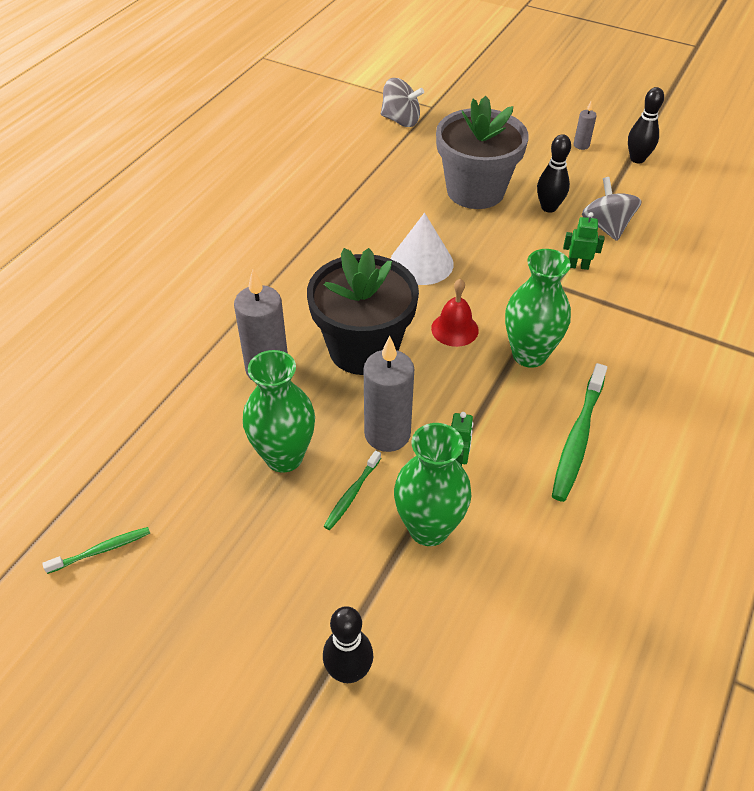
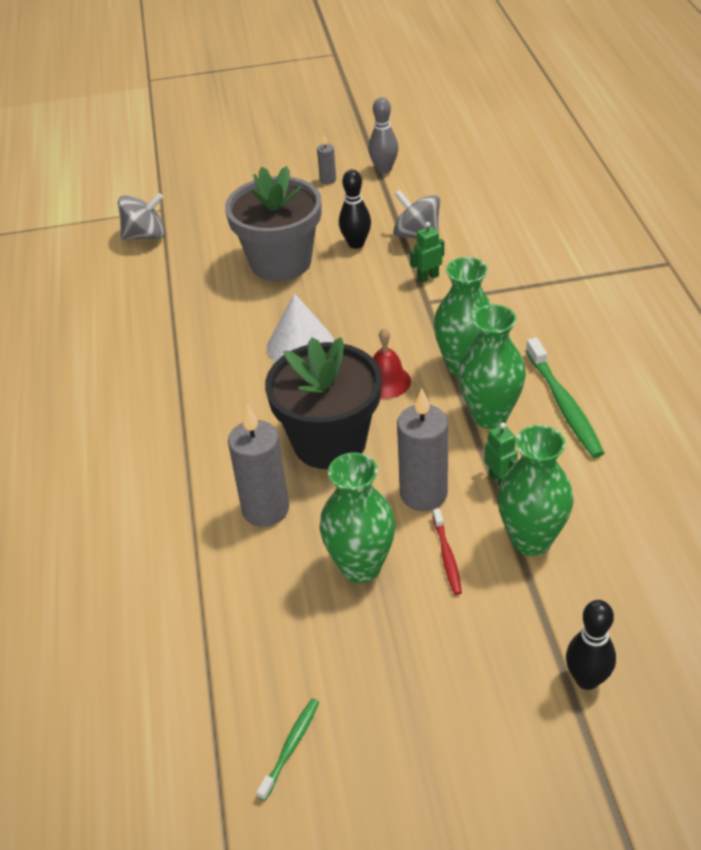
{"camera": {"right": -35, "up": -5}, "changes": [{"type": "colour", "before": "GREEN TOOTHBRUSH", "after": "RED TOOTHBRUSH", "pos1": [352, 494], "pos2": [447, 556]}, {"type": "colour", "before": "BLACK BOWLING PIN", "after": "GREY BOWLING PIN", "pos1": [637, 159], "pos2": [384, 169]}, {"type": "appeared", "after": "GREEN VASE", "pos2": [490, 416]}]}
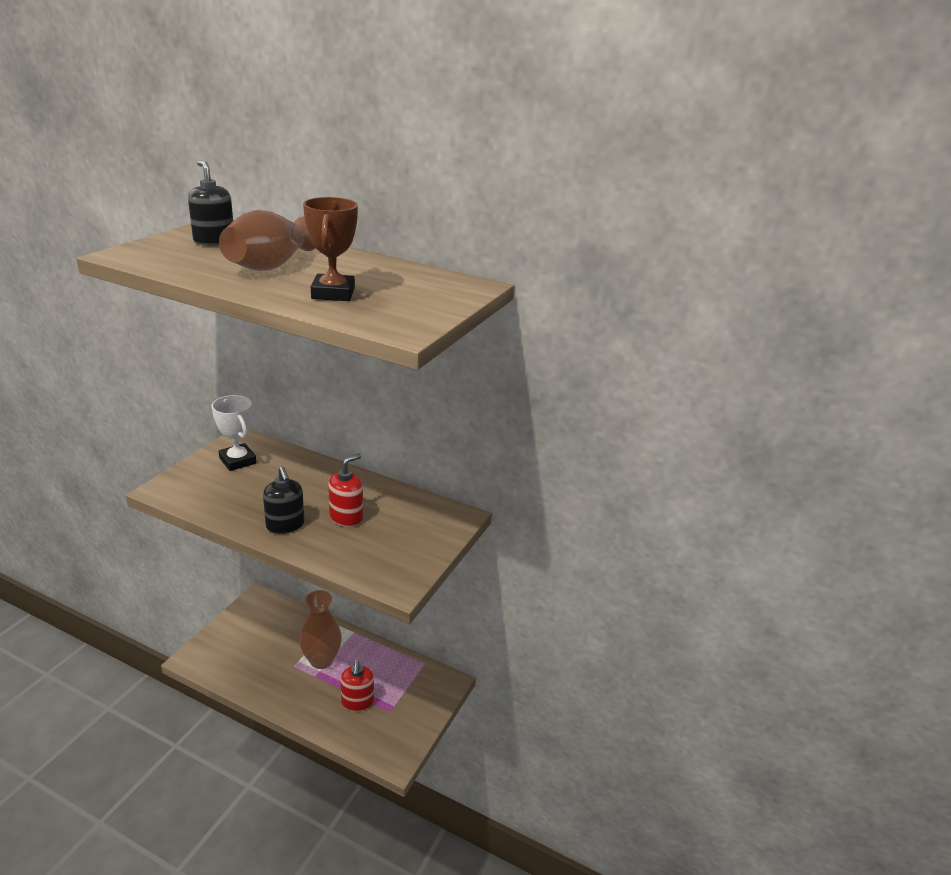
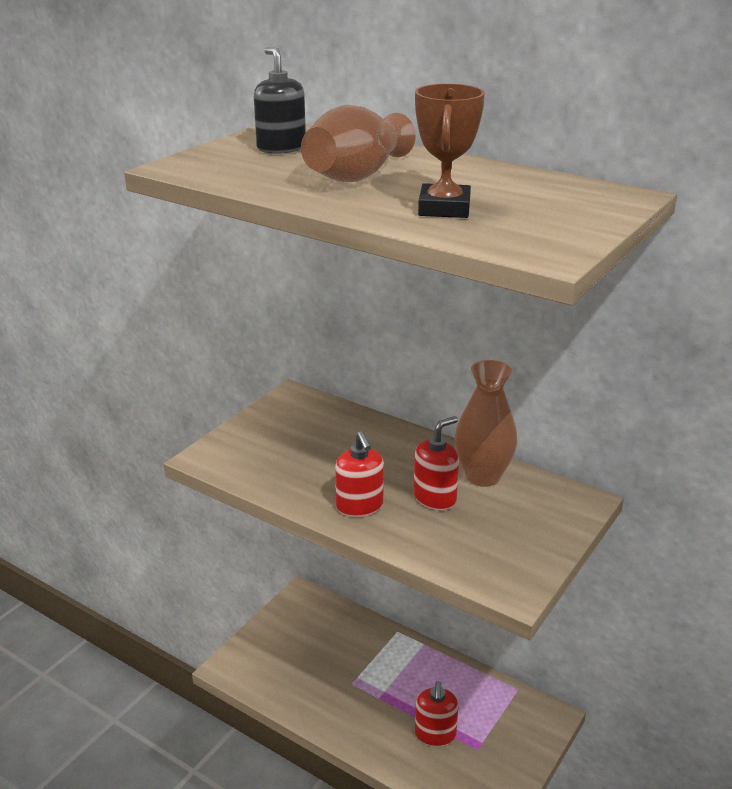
{"camera": {"right": 10, "up": 0}, "changes": [{"type": "missing", "before": "WHITE TROPHY", "pos1": [238, 461]}, {"type": "colour", "before": "BLACK SOAP DISPENSER", "after": "RED SOAP DISPENSER", "pos1": [285, 525], "pos2": [359, 506]}, {"type": "relocated", "before": "BROWN VASE", "pos1": [321, 660], "pos2": [482, 476]}]}
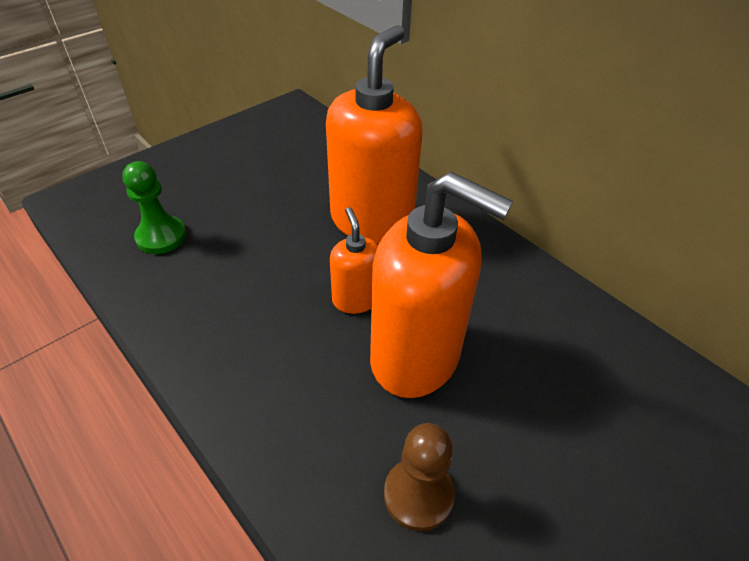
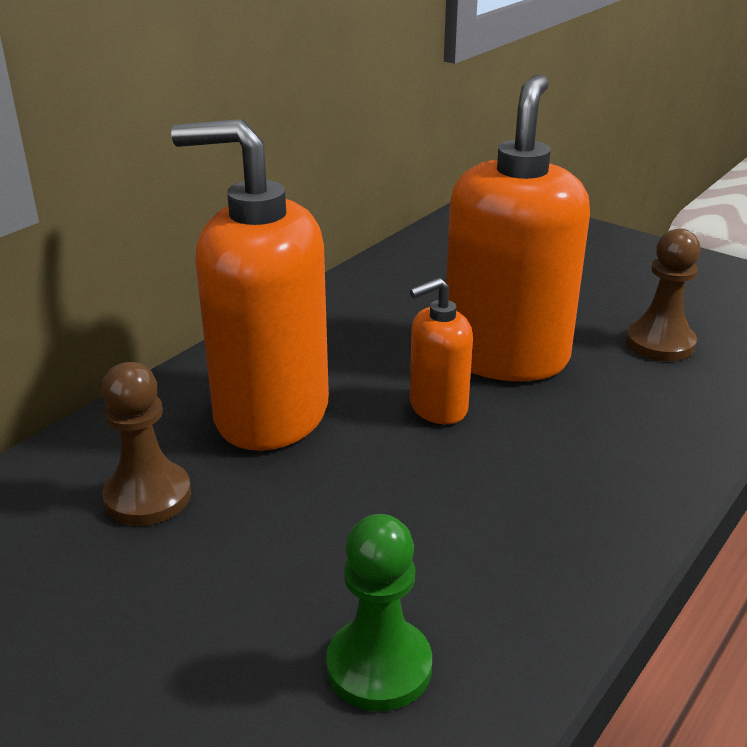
{"camera": {"right": -100, "up": -15}, "changes": [{"type": "appeared", "after": "BROWN PAWN", "pos2": [148, 496]}]}
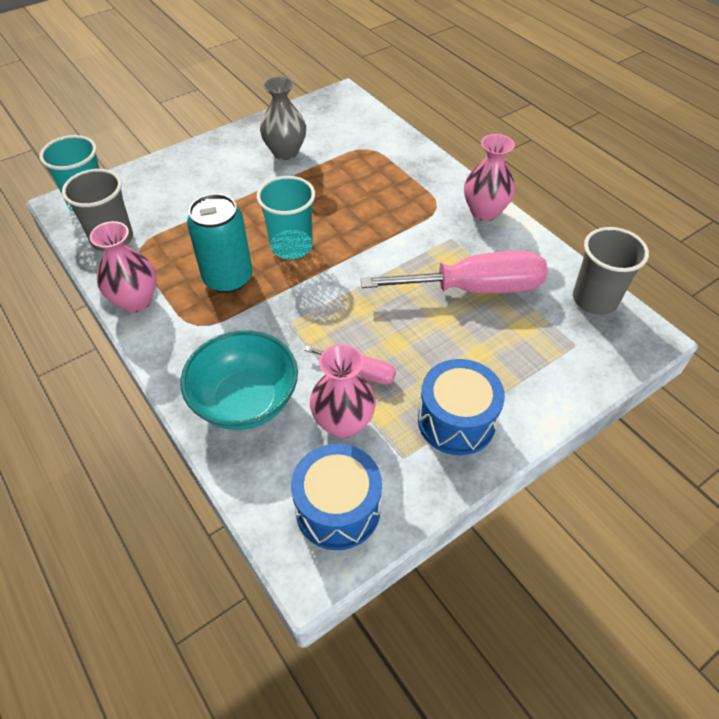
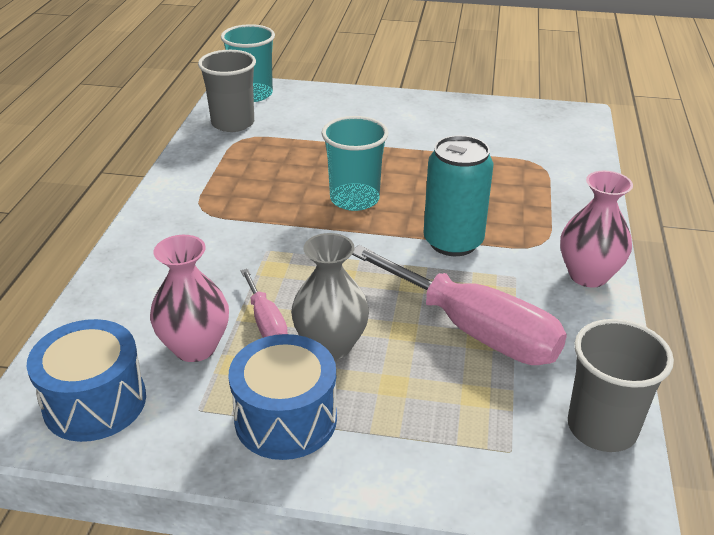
{"camera": {"right": 45, "up": -15}, "changes": [{"type": "missing", "before": "PINK VASE", "pos1": [136, 301]}, {"type": "missing", "before": "TURQUOISE BOWL", "pos1": [245, 401]}, {"type": "relocated", "before": "TURQUOISE CAN", "pos1": [228, 278], "pos2": [453, 242]}, {"type": "relocated", "before": "GREY VASE", "pos1": [285, 152], "pos2": [331, 345]}]}
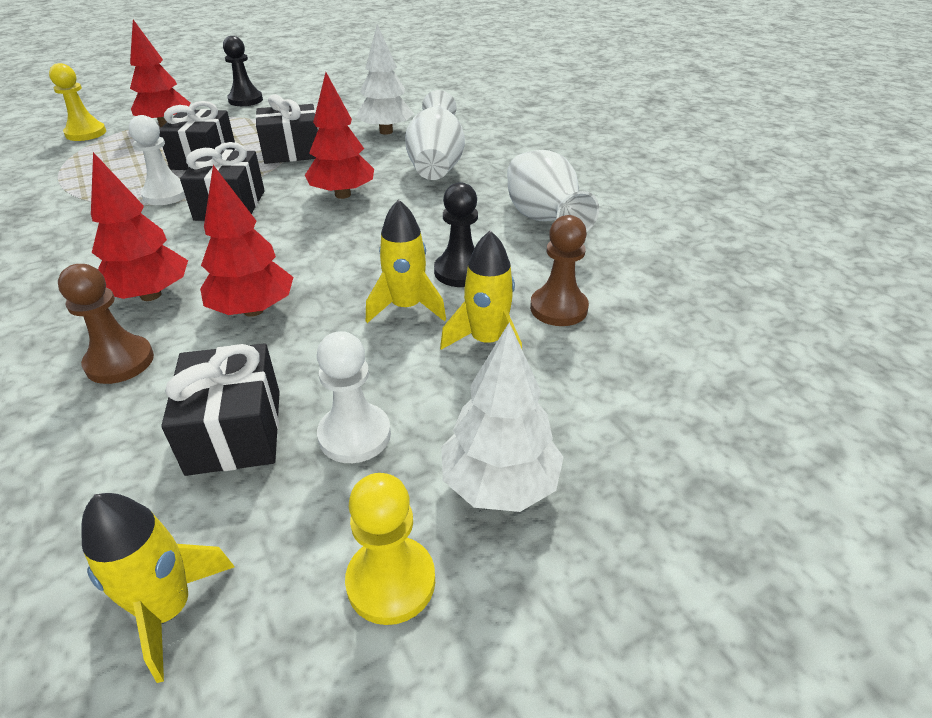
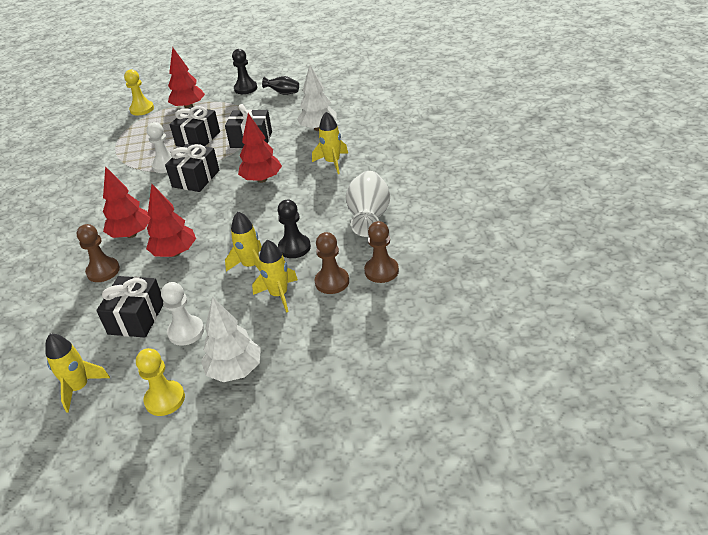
{"camera": {"right": 25, "up": 0}, "changes": [{"type": "exchanged", "before": "WHITE VASE", "after": "YELLOW ROCKET", "pos1": [436, 165], "pos2": [332, 162]}, {"type": "appeared", "after": "BLACK VASE", "pos2": [283, 93]}, {"type": "appeared", "after": "BROWN PAWN", "pos2": [381, 271]}]}
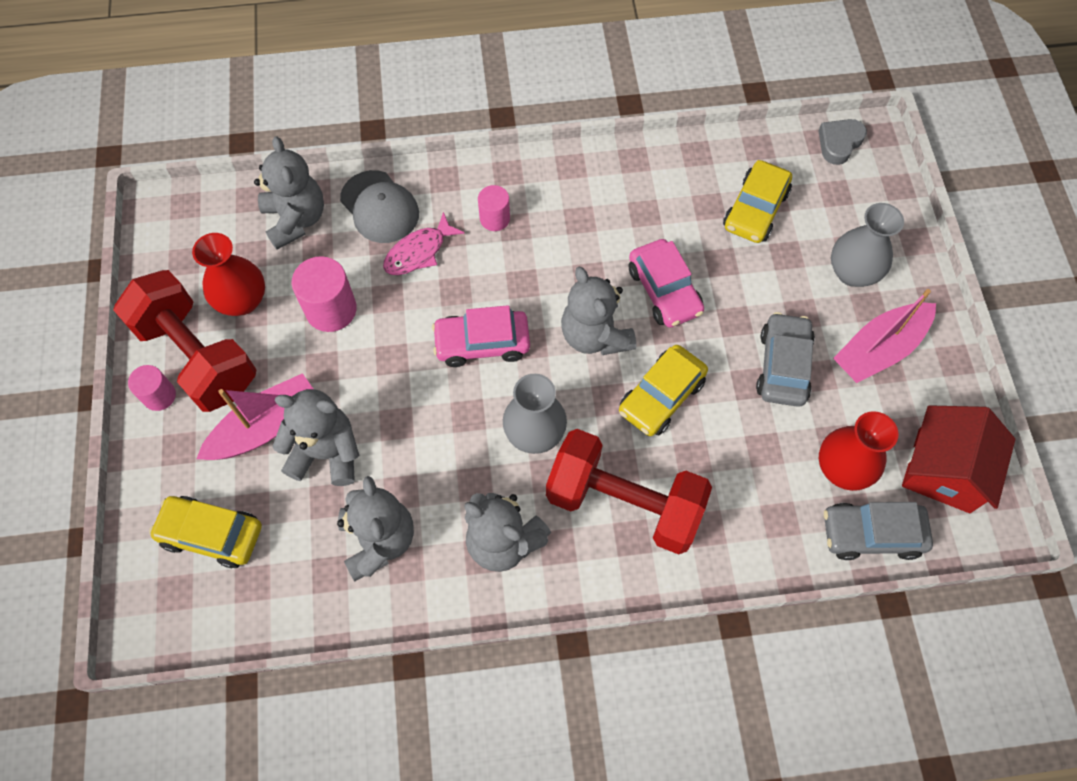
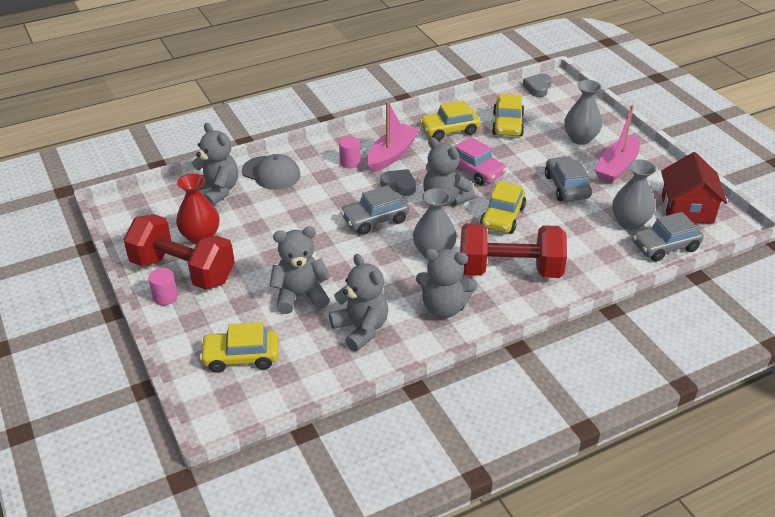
{"camera": {"right": -20, "up": -25}, "changes": [{"type": "relocated", "before": "PINK BOAT", "pos1": [266, 426], "pos2": [391, 154]}, {"type": "missing", "before": "PINK CYLINDER", "pos1": [331, 309]}, {"type": "missing", "before": "PINK FISH", "pos1": [418, 252]}, {"type": "colour", "before": "PINK CAR", "after": "GREY CAR", "pos1": [482, 343], "pos2": [375, 219]}, {"type": "colour", "before": "RED VASE", "after": "GREY VASE", "pos1": [842, 468], "pos2": [629, 222]}, {"type": "appeared", "after": "GREY HEART", "pos2": [399, 185]}, {"type": "appeared", "after": "YELLOW CAR", "pos2": [449, 130]}]}
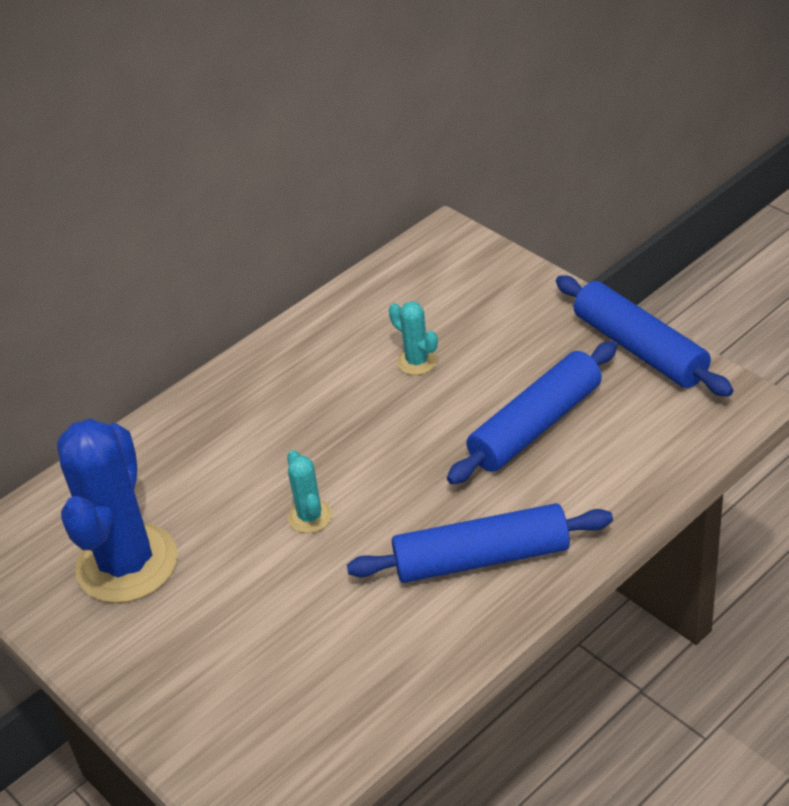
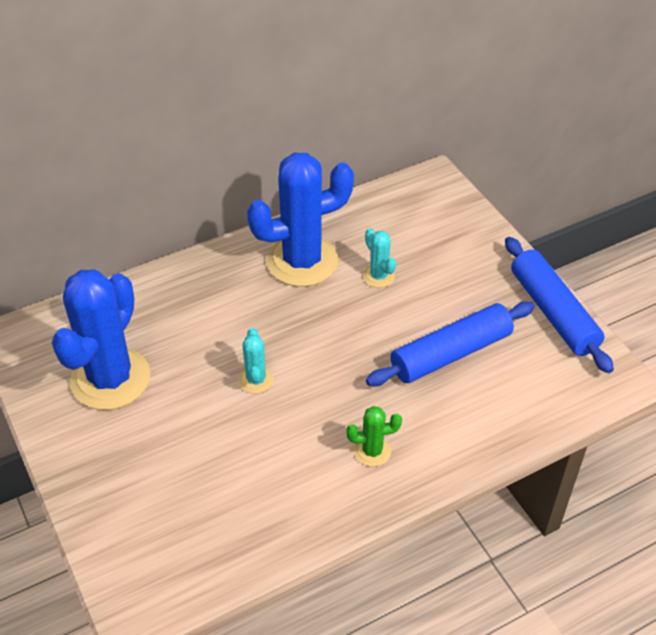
{"camera": {"right": 10, "up": 5}, "changes": [{"type": "exchanged", "before": "BLUE ROLLING PIN", "after": "GREEN CACTUS", "pos1": [481, 558], "pos2": [372, 451]}, {"type": "appeared", "after": "BLUE CACTUS", "pos2": [302, 261]}]}
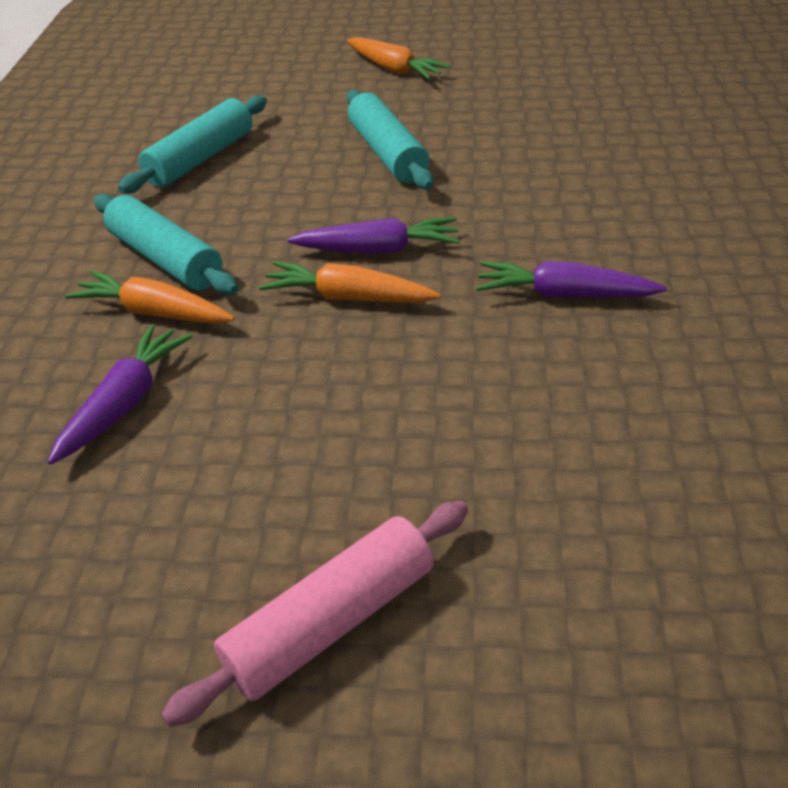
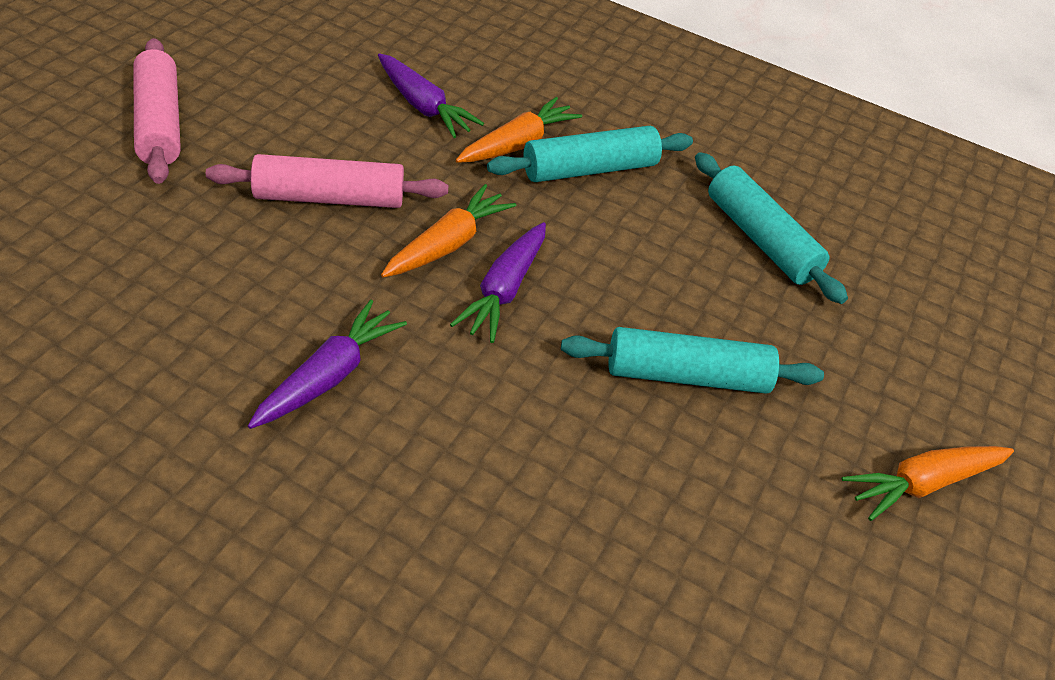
{"camera": {"right": 105, "up": 5}, "changes": [{"type": "appeared", "after": "PINK ROLLING PIN", "pos2": [329, 198]}]}
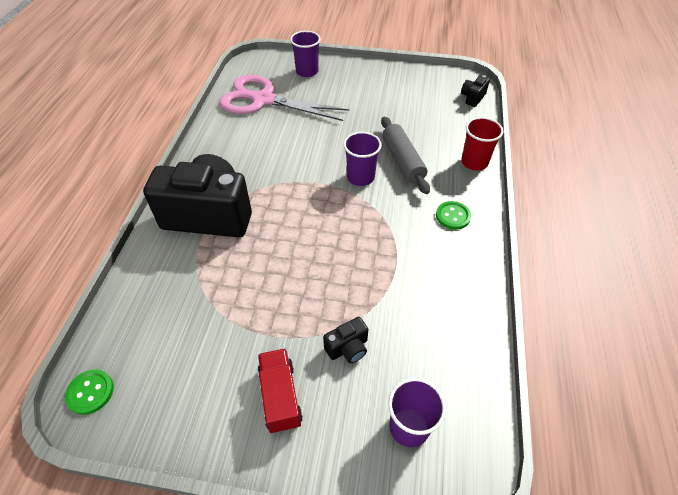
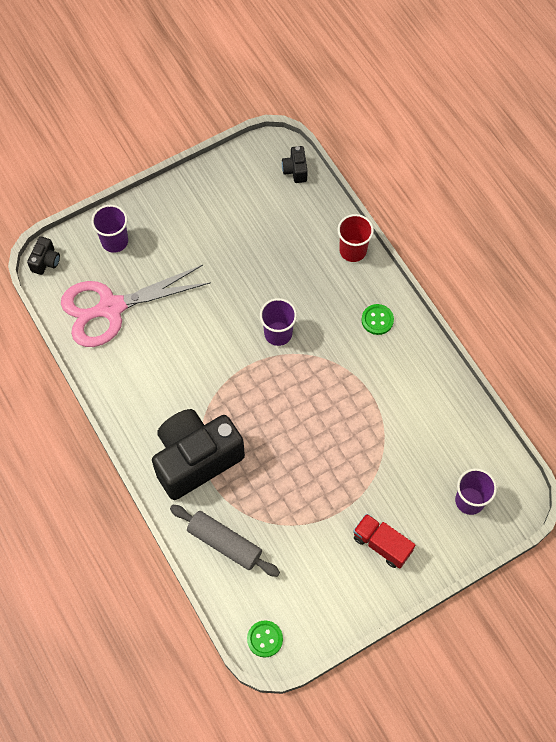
{"camera": {"right": -40, "up": 15}, "changes": [{"type": "relocated", "before": "BLACK CAMERA", "pos1": [348, 348], "pos2": [46, 261]}, {"type": "relocated", "before": "GREY ROLLING PIN", "pos1": [402, 161], "pos2": [224, 543]}]}
